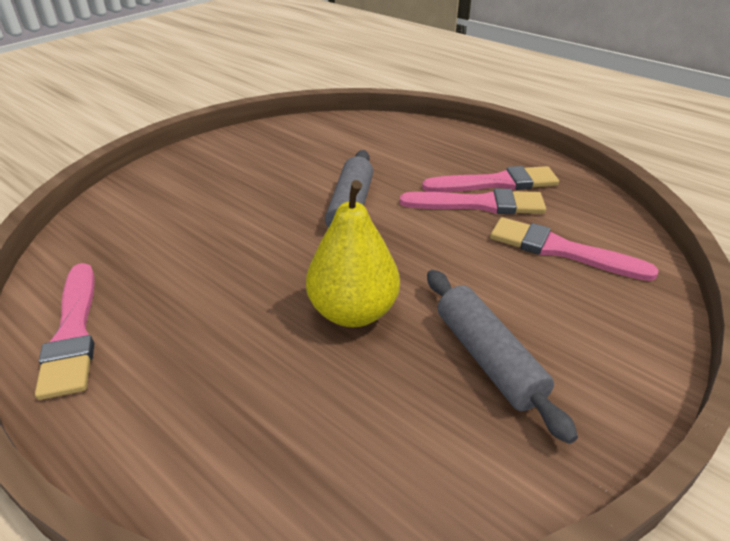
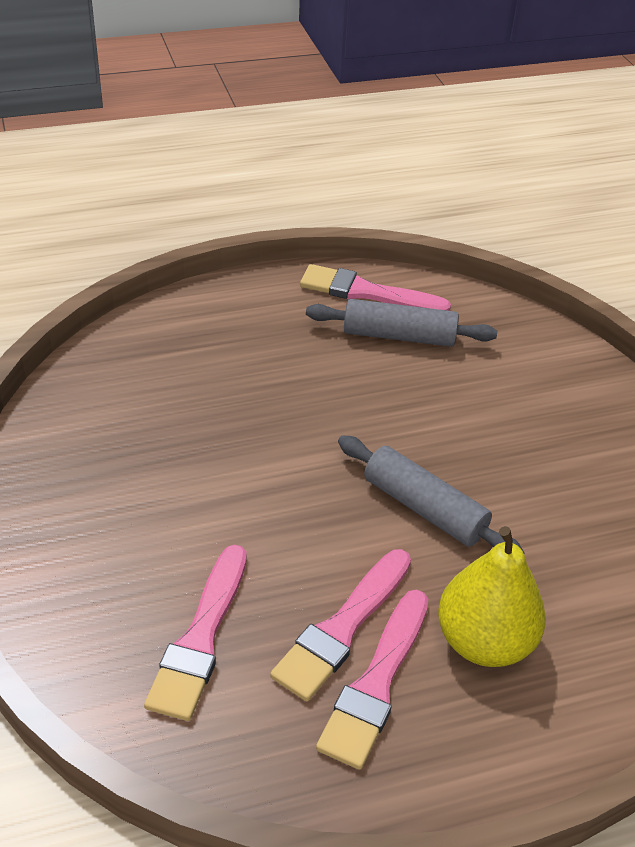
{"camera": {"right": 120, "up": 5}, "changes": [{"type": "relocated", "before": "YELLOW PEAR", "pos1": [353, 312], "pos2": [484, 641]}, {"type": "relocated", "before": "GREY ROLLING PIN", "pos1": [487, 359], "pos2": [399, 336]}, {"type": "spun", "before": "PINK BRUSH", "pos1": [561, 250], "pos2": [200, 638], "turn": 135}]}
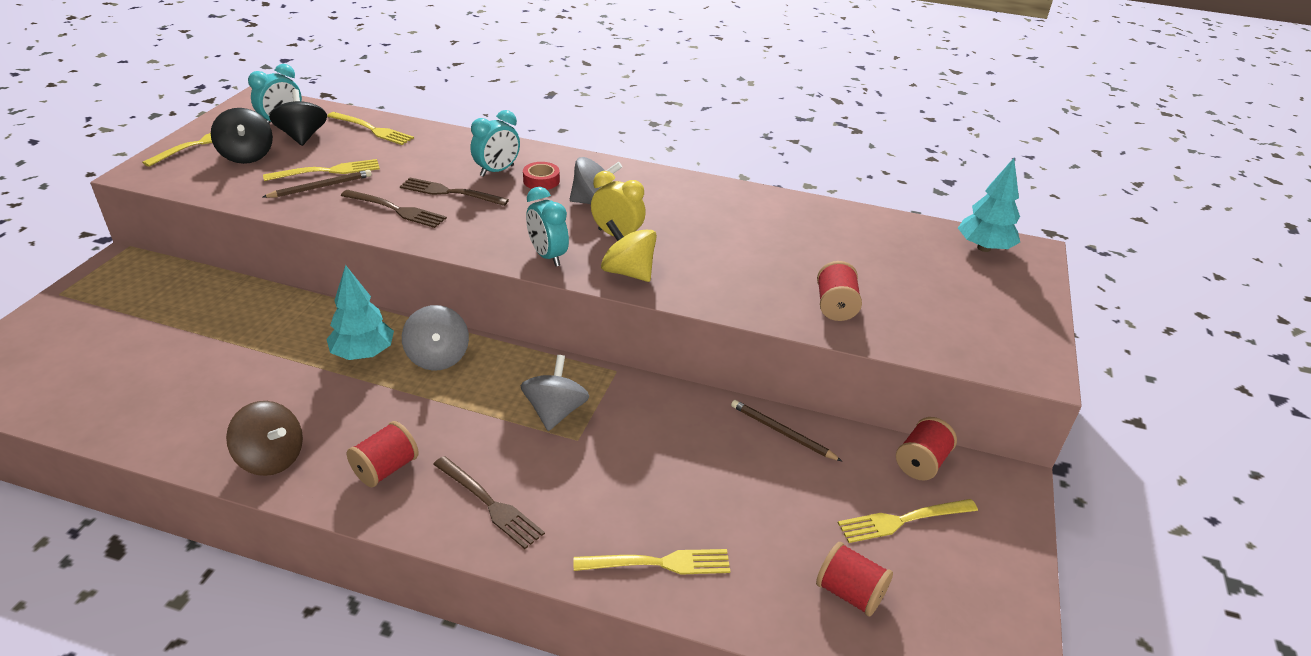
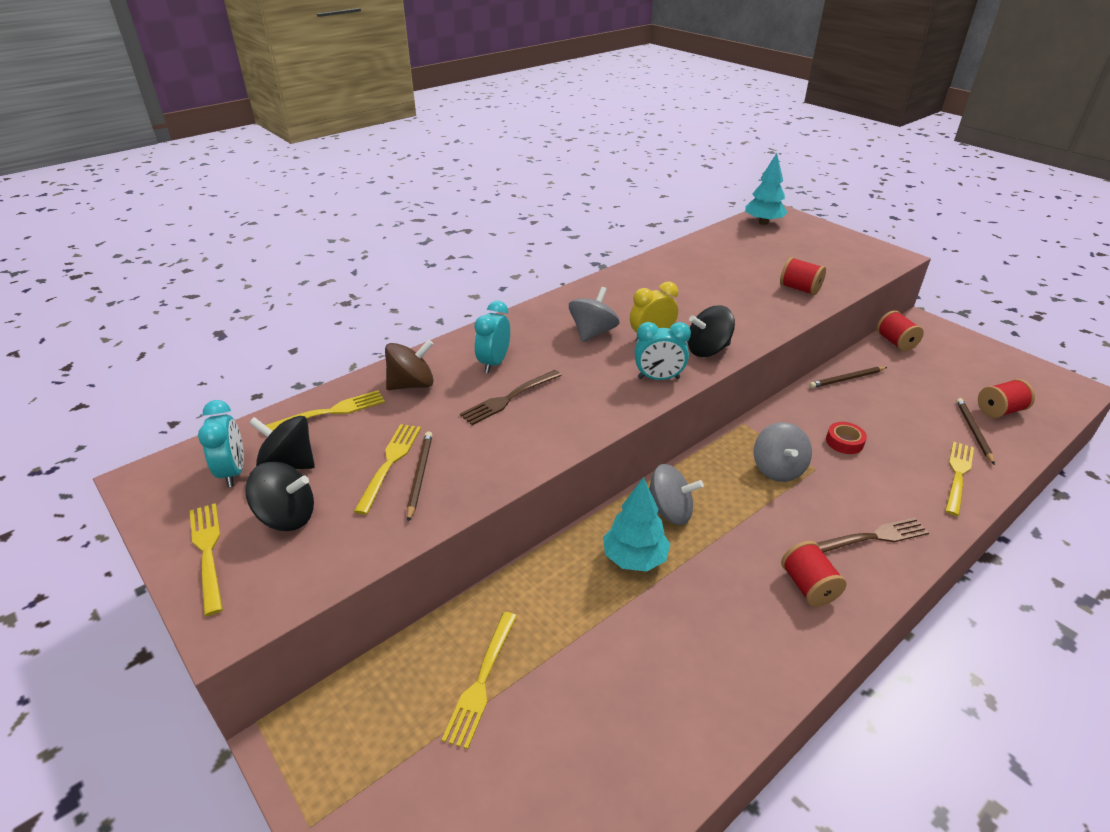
{"camera": {"right": -55, "up": 0}, "changes": [{"type": "relocated", "before": "BROWN SPINNING TOP", "pos1": [271, 458], "pos2": [412, 384]}, {"type": "missing", "before": "BROWN FORK", "pos1": [396, 209]}, {"type": "spun", "before": "TURQUOISE CLOCK", "pos1": [497, 171], "pos2": [494, 363], "turn": -150}, {"type": "spun", "before": "GREY SPINNING TOP", "pos1": [555, 412], "pos2": [778, 469], "turn": -135}, {"type": "relocated", "before": "RED TAPE", "pos1": [541, 181], "pos2": [844, 442]}, {"type": "colour", "before": "YELLOW SPINNING TOP", "after": "BLACK SPINNING TOP", "pos1": [628, 272], "pos2": [707, 350]}, {"type": "relocated", "before": "YELLOW FORK", "pos1": [903, 520], "pos2": [482, 681]}, {"type": "appeared", "after": "BROWN PENCIL", "pos2": [973, 431]}]}
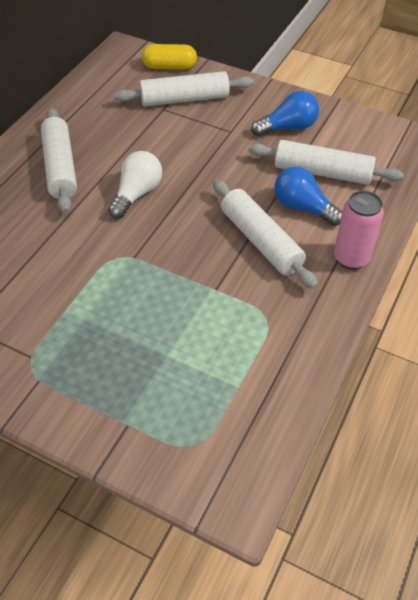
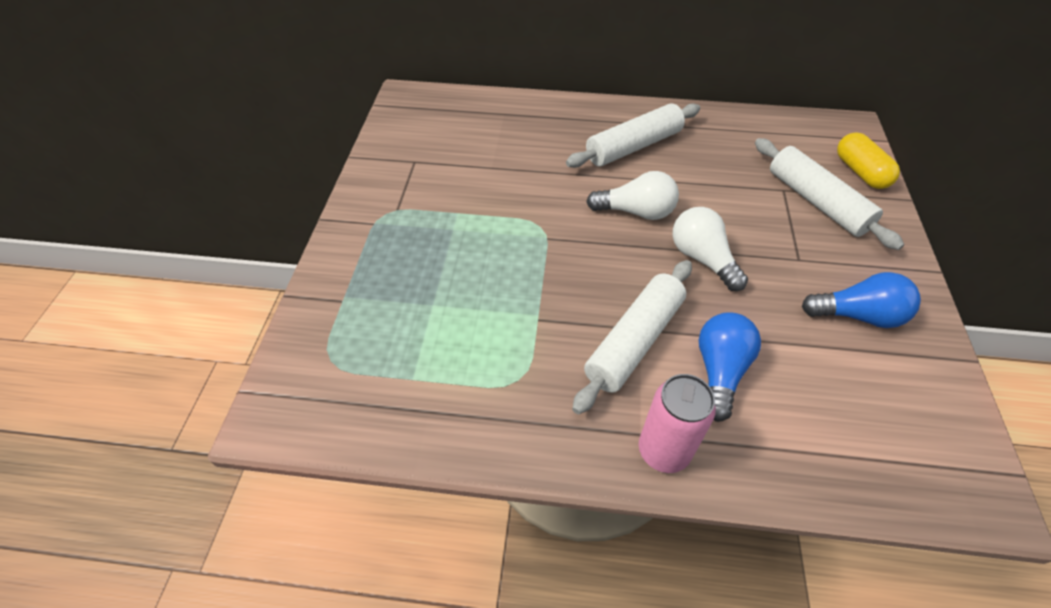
{"camera": {"right": 70, "up": 0}, "changes": [{"type": "missing", "before": "WHITE ROLLING PIN", "pos1": [322, 172]}, {"type": "spun", "before": "BLUE LIGHT BULB", "pos1": [288, 127], "pos2": [858, 315], "turn": -45}, {"type": "appeared", "after": "WHITE LIGHT BULB", "pos2": [702, 258]}]}
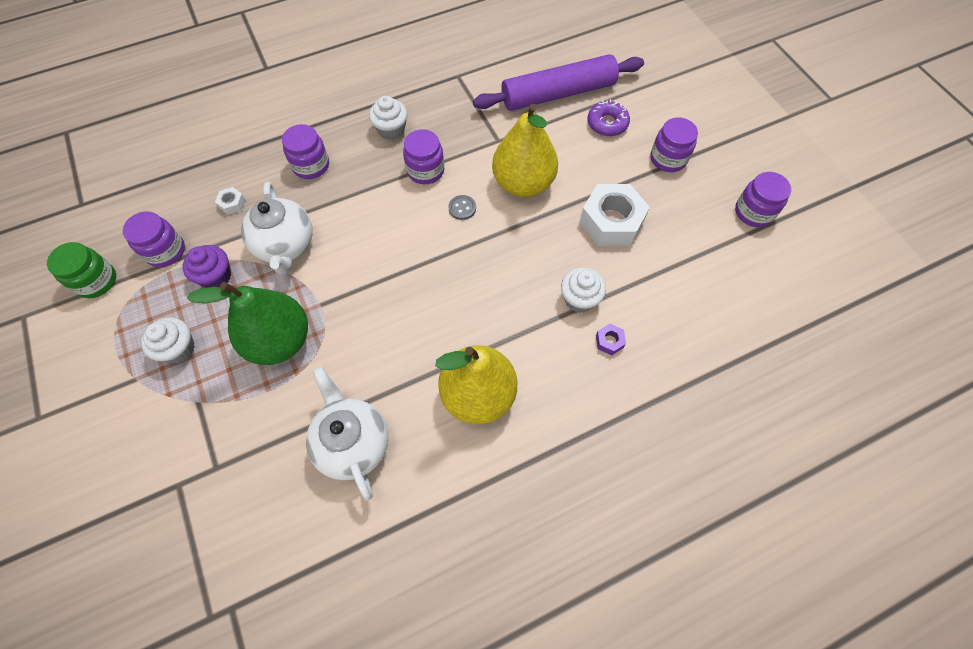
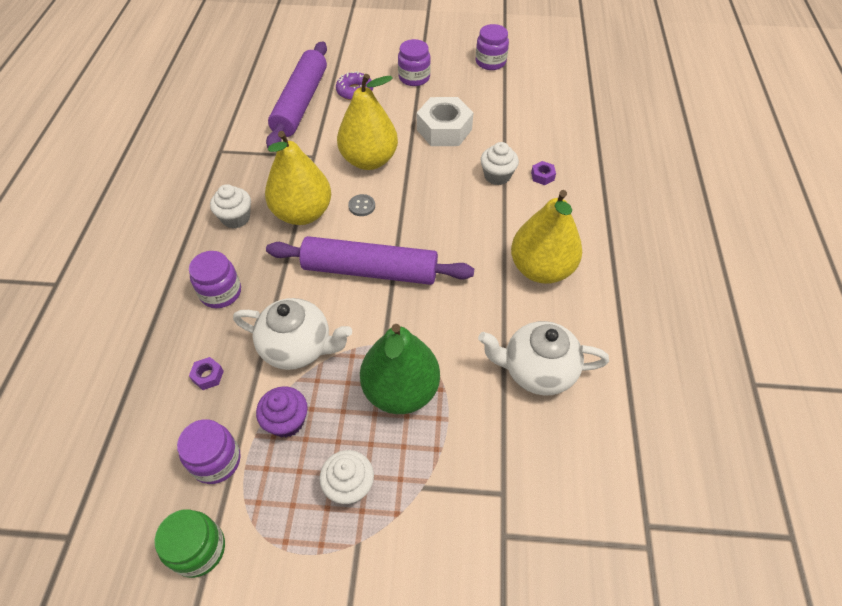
{"camera": {"right": -60, "up": -10}, "changes": [{"type": "colour", "before": "WHITE NUT", "after": "PURPLE NUT", "pos1": [232, 203], "pos2": [208, 376]}, {"type": "exchanged", "before": "PURPLE JAR", "after": "YELLOW PEAR", "pos1": [425, 170], "pos2": [302, 213]}, {"type": "appeared", "after": "PURPLE ROLLING PIN", "pos2": [370, 270]}]}
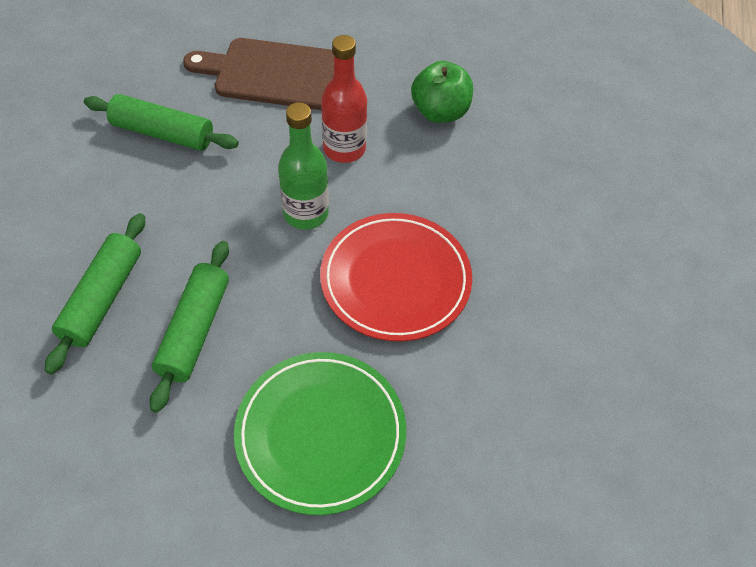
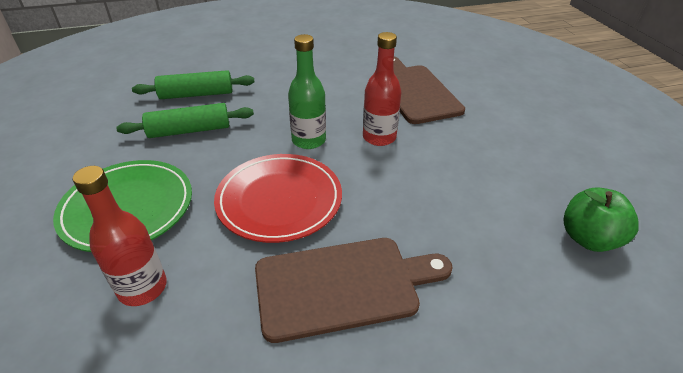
{"camera": {"right": 65, "up": -15}, "changes": [{"type": "missing", "before": "GREEN ROLLING PIN", "pos1": [163, 133]}, {"type": "relocated", "before": "GREEN APPLE", "pos1": [440, 112], "pos2": [588, 238]}, {"type": "appeared", "after": "RED BOTTLE", "pos2": [142, 288]}, {"type": "appeared", "after": "BROWN CUTTING BOARD", "pos2": [343, 286]}]}
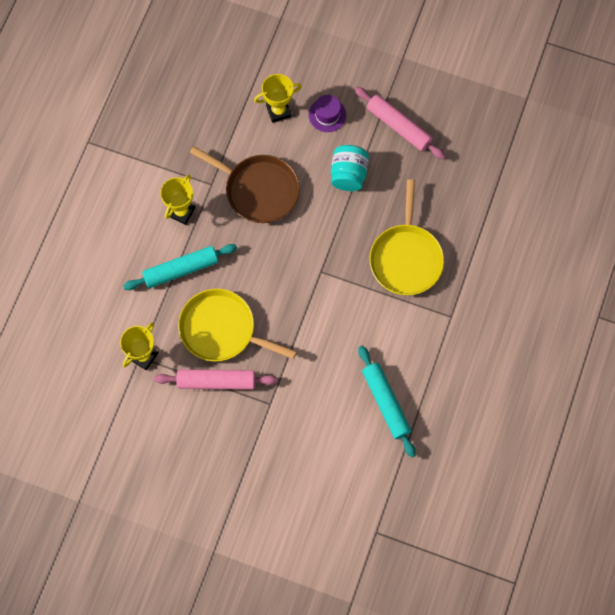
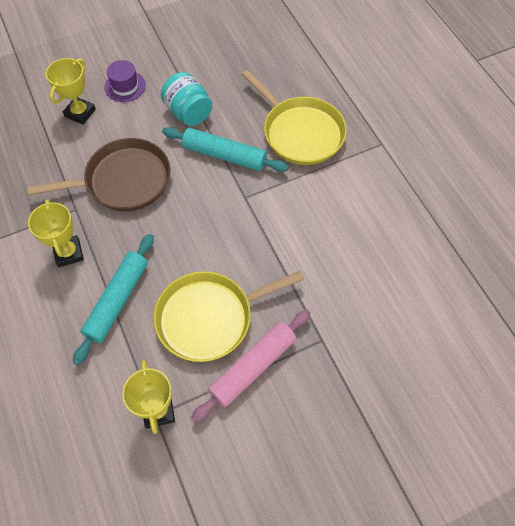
{"camera": {"right": -45, "up": -10}, "changes": [{"type": "missing", "before": "PINK ROLLING PIN", "pos1": [398, 126]}, {"type": "relocated", "before": "TURQUOISE ROLLING PIN", "pos1": [386, 402], "pos2": [224, 155]}]}
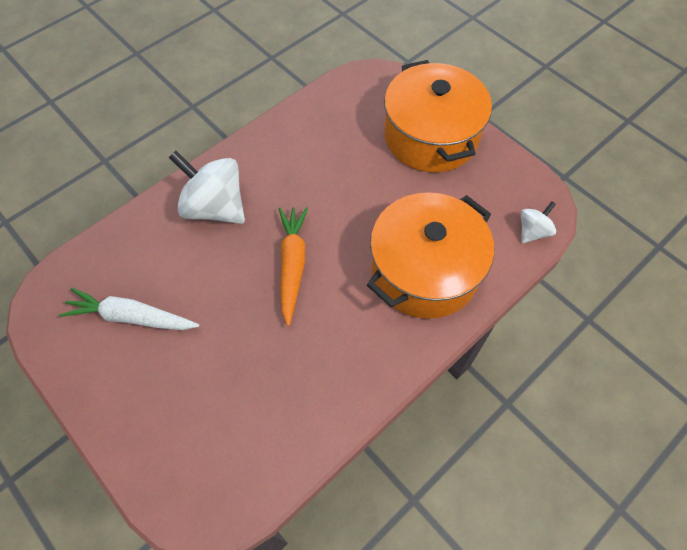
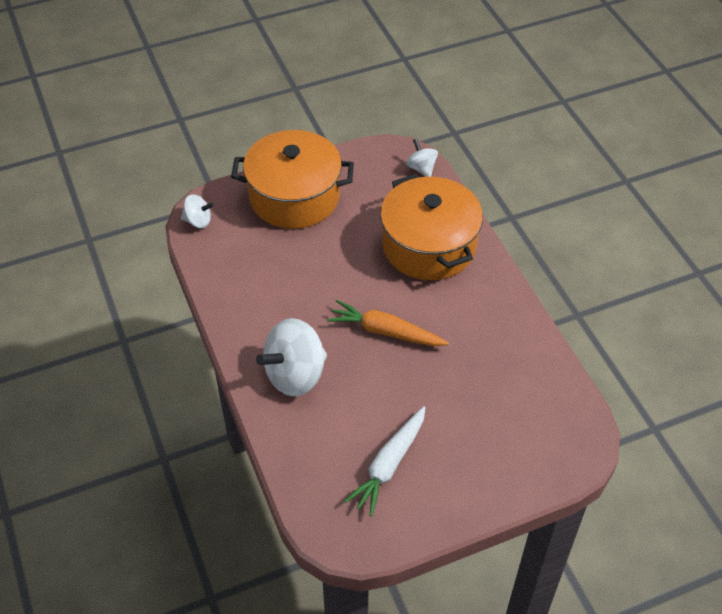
{"camera": {"right": -70, "up": -10}, "changes": [{"type": "appeared", "after": "WHITE SPINNING TOP", "pos2": [198, 221]}]}
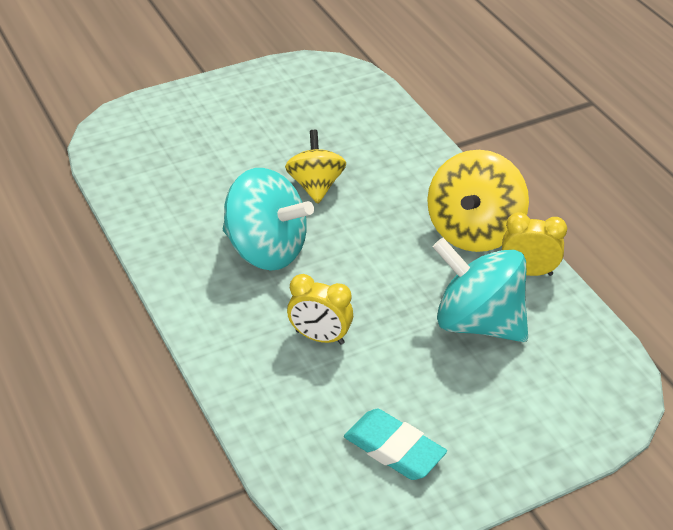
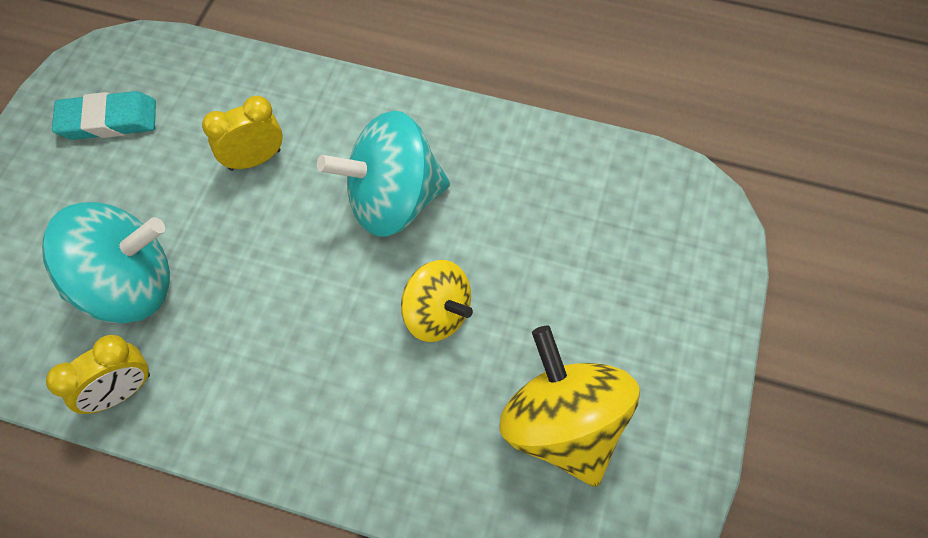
{"camera": {"right": 135, "up": 20}, "changes": [{"type": "relocated", "before": "YELLOW SPINNING TOP", "pos1": [473, 231], "pos2": [562, 425]}]}
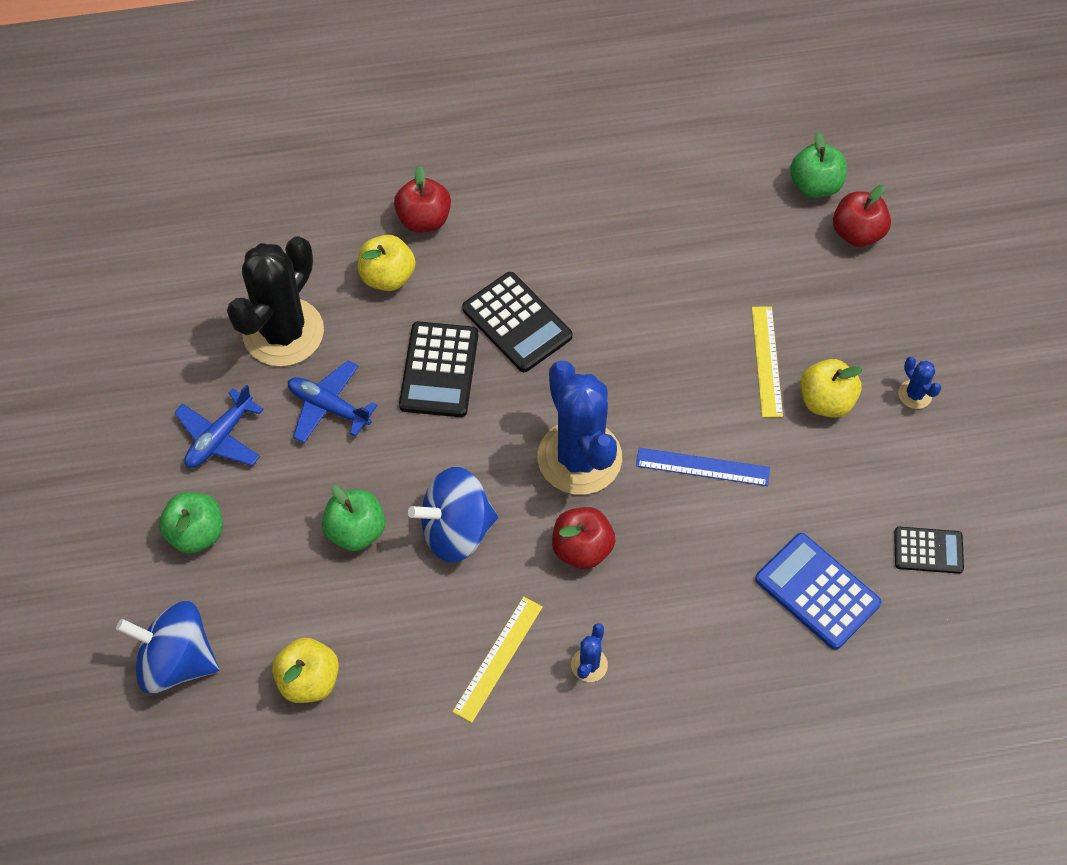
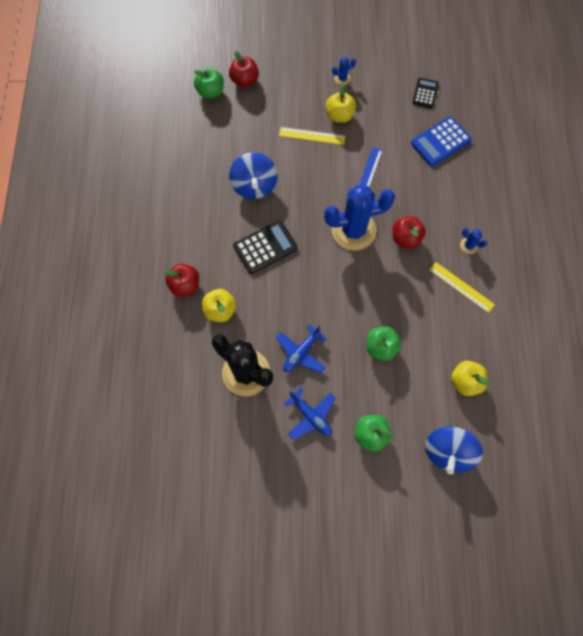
{"camera": {"right": -80, "up": 10}, "changes": [{"type": "missing", "before": "BLACK CALCULATOR", "pos1": [439, 370]}, {"type": "relocated", "before": "BLUE SPINNING TOP", "pos1": [456, 530], "pos2": [254, 186]}]}
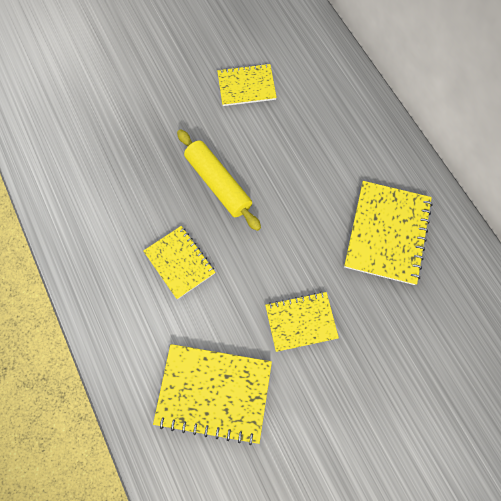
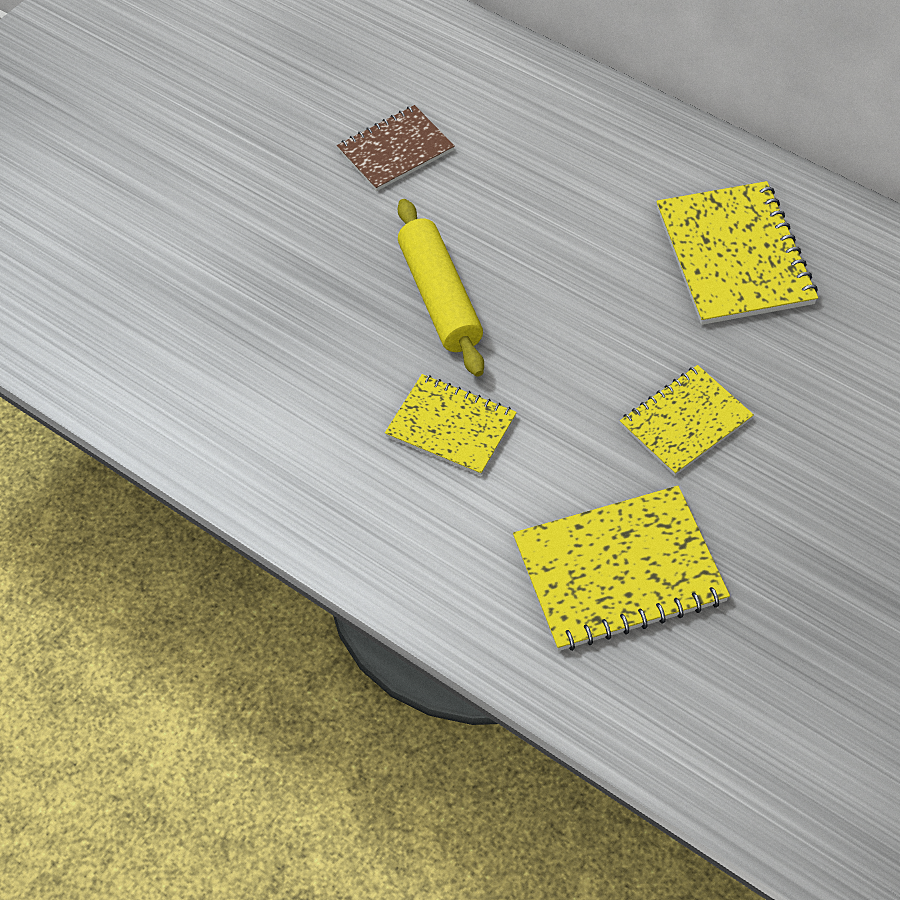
{"camera": {"right": -25, "up": -15}, "changes": [{"type": "spun", "before": "YELLOW ROLLING PIN", "pos1": [218, 183], "pos2": [440, 297], "turn": 45}, {"type": "colour", "before": "YELLOW NOTEBOOK", "after": "BROWN NOTEBOOK", "pos1": [246, 86], "pos2": [395, 150]}]}
